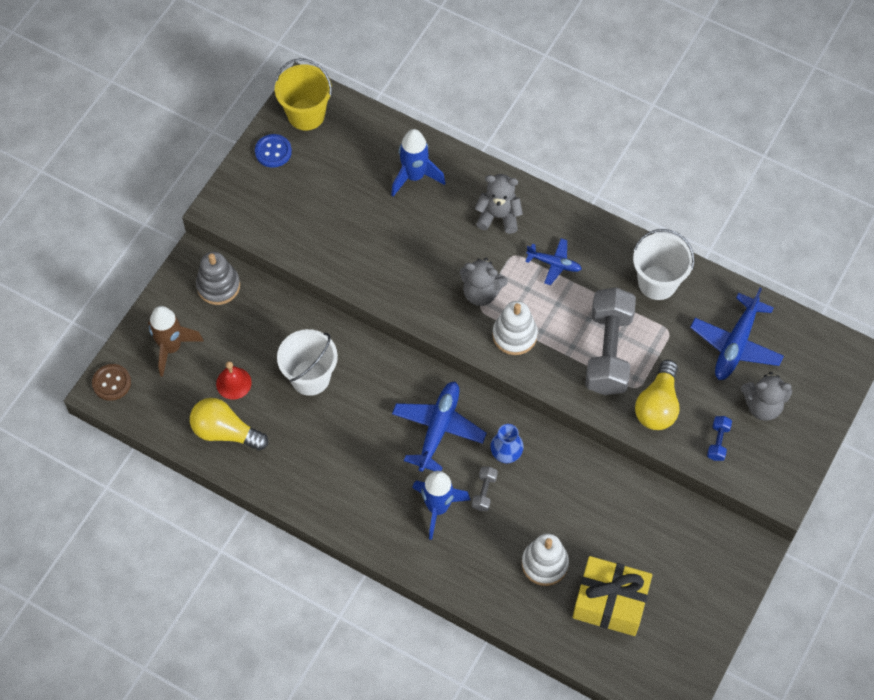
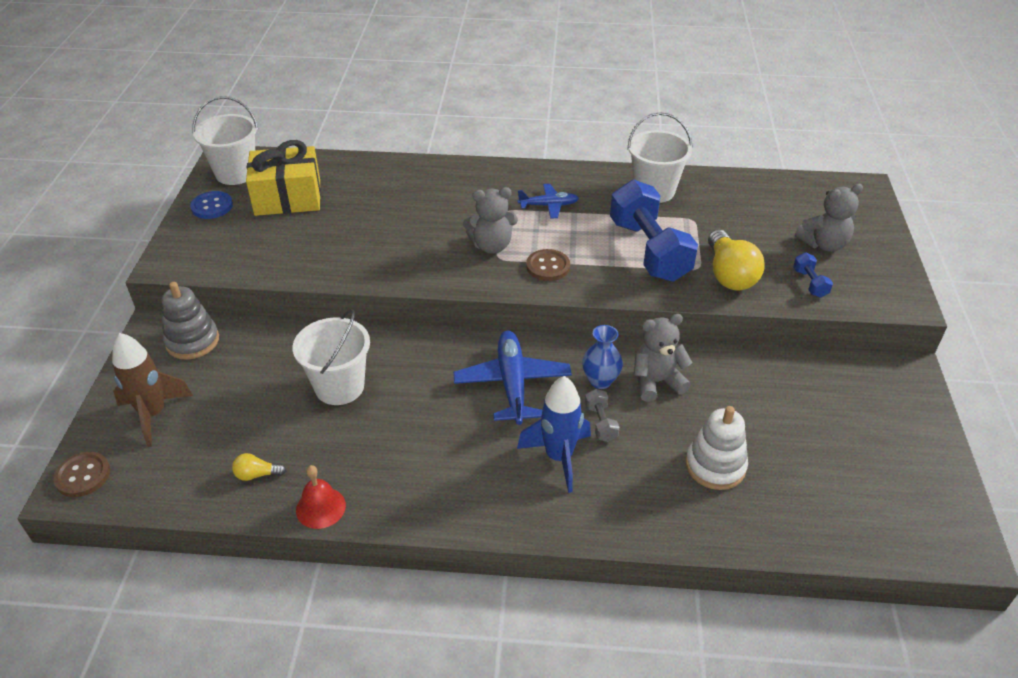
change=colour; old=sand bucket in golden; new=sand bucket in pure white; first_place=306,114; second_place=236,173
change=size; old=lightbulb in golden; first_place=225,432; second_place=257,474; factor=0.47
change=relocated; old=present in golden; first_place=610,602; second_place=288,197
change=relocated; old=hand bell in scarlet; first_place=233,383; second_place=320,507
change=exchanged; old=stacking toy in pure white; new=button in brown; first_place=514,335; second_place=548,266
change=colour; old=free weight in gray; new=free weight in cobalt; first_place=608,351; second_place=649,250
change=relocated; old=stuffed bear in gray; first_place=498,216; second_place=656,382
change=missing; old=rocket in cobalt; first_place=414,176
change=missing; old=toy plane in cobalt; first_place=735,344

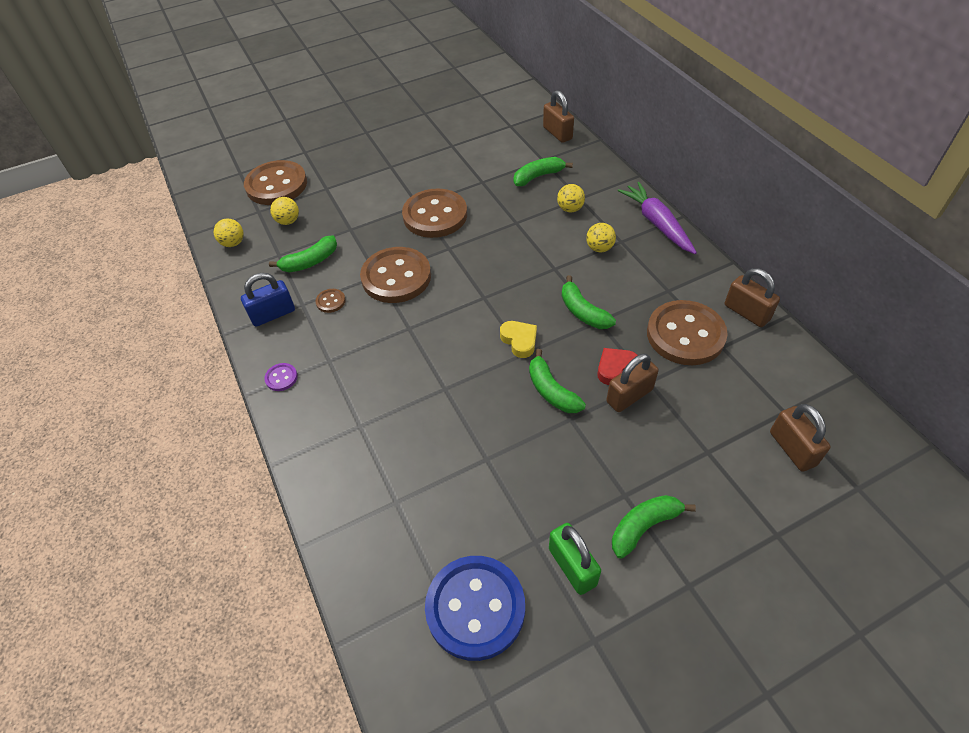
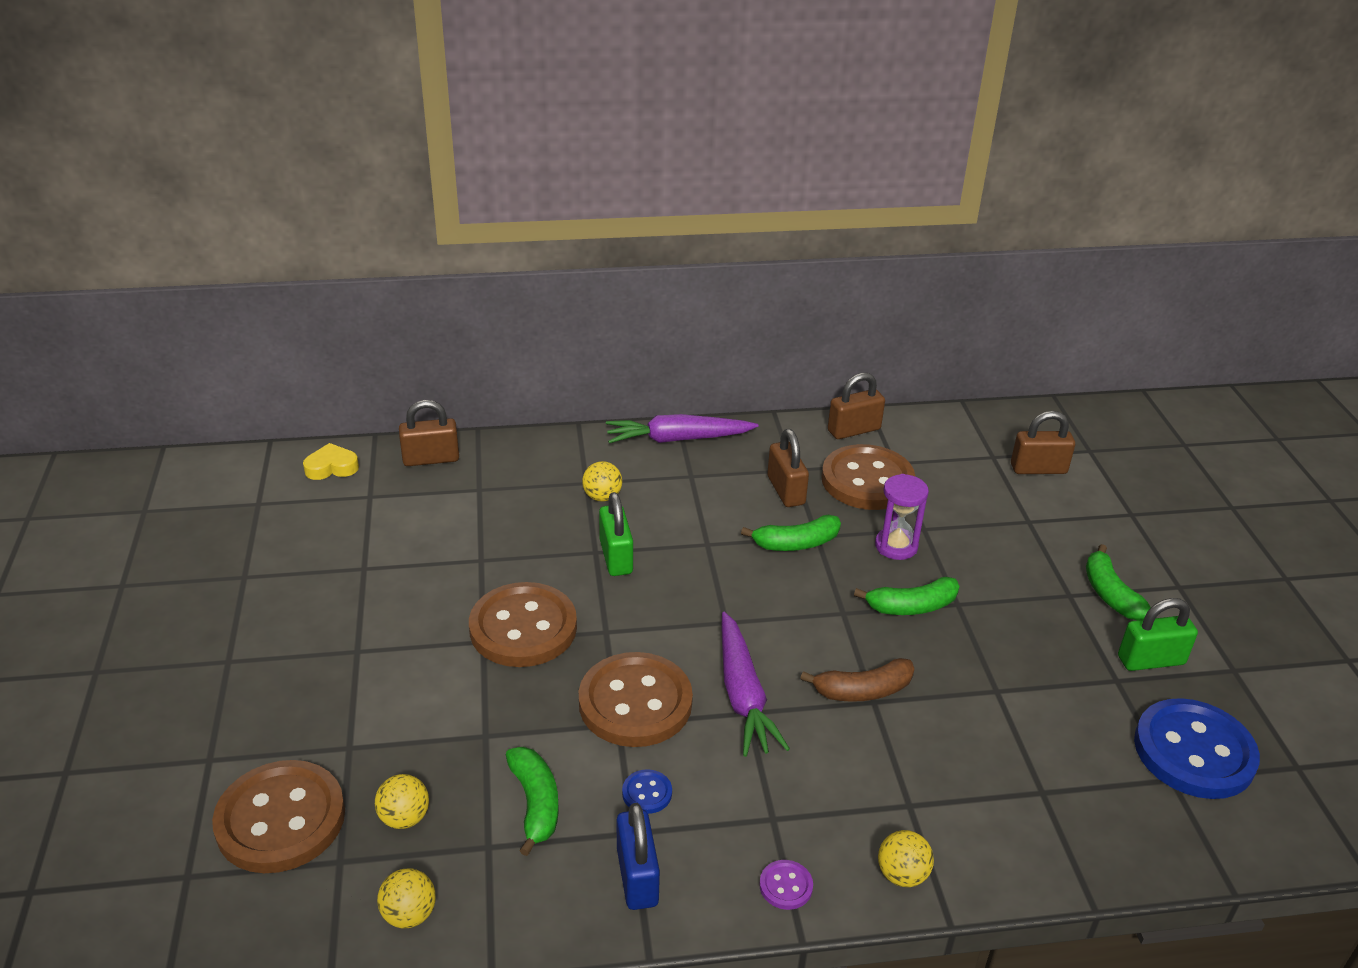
change=relocated; old=heart shape in golden; first_place=519,341; second_place=331,467
change=appeared; new=padlock in green; second_place=616,557
change=colour; old=button in brown; new=button in cobalt; first_place=330,301; second_place=647,793
change=appeared; new=root vegetable in violet; second_place=743,695
change=relocated; old=padlock in brown; first_place=629,396; second_place=786,490
change=appeared; new=toy banana in brown; second_place=862,691
change=exchanged; old=heart shape in scarlet; new=sand timer in violet; first_place=615,368; second_place=896,546
change=relocated; old=sphere in golden; first_place=599,248; second_place=902,875
change=missing; old=toy banana in green; first_place=538,176

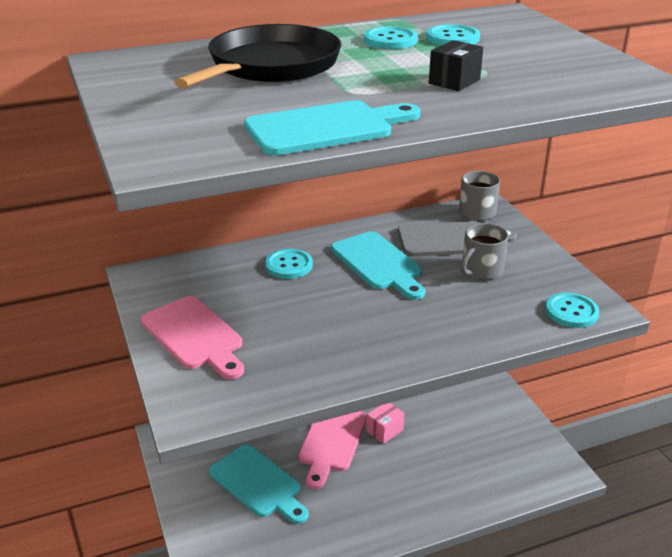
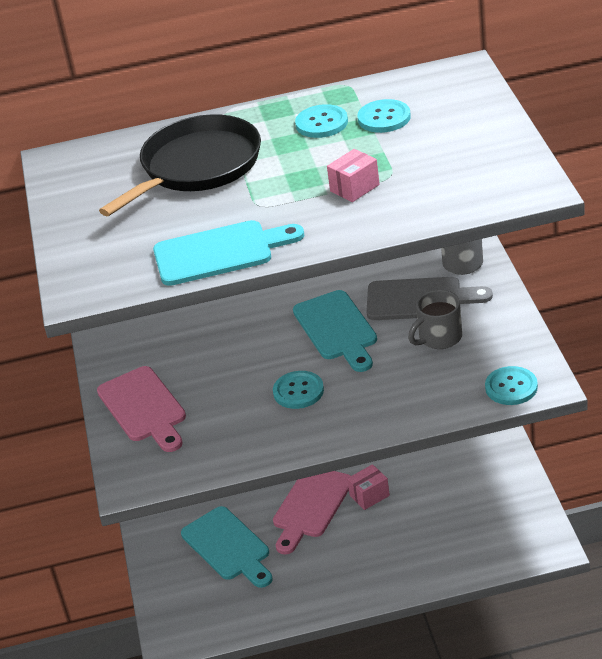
change=relocated; old=button in aqua; first_place=289,265; second_place=298,391
change=colour; old=parcel in jet-black; new=parcel in rosy; first_place=454,81; second_place=354,188

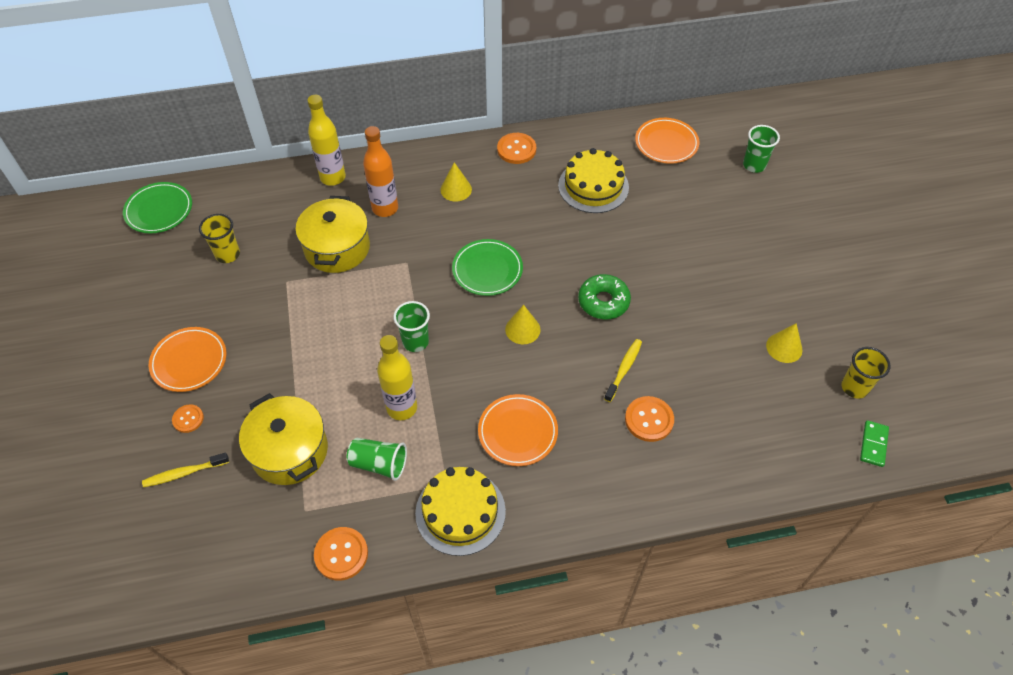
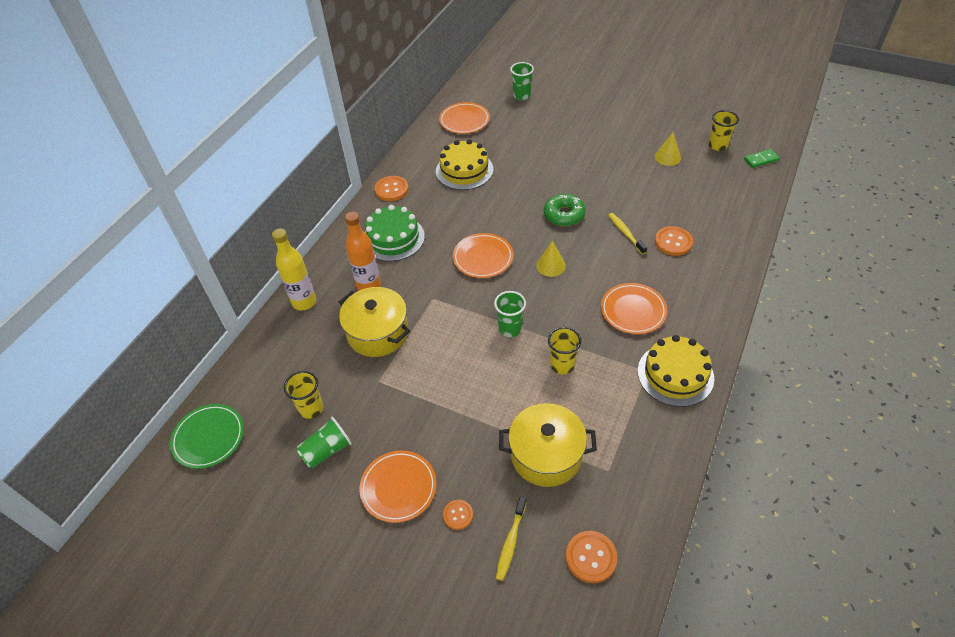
change=relocated; old=tumbler in green; first_place=379,464; second_place=327,450
change=exchanged; old=cone shape in golden; new=layer cake in green; first_place=456,189; second_place=393,238
change=colour; old=plate in green; new=plate in orange-coloured; first_place=487,270; second_place=483,258
change=exchanged; old=drink bottle in golden; new=tumbler in golden; first_place=402,408; second_place=562,365
change=relocated; old=button in orange-coloured; first_place=341,554; second_place=591,557
change=spun; old=domino tile in green; first_place=873,444; second_place=761,160; degrees=-75

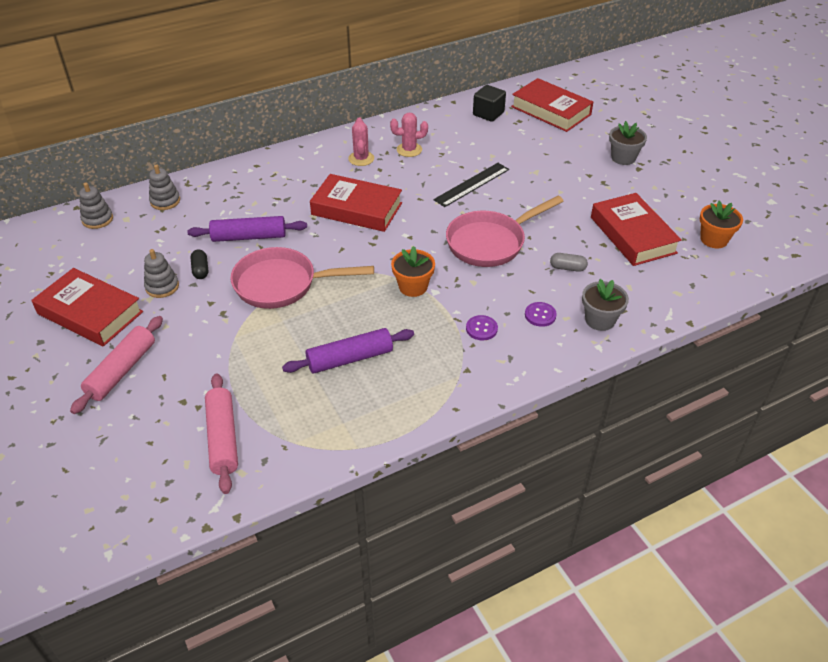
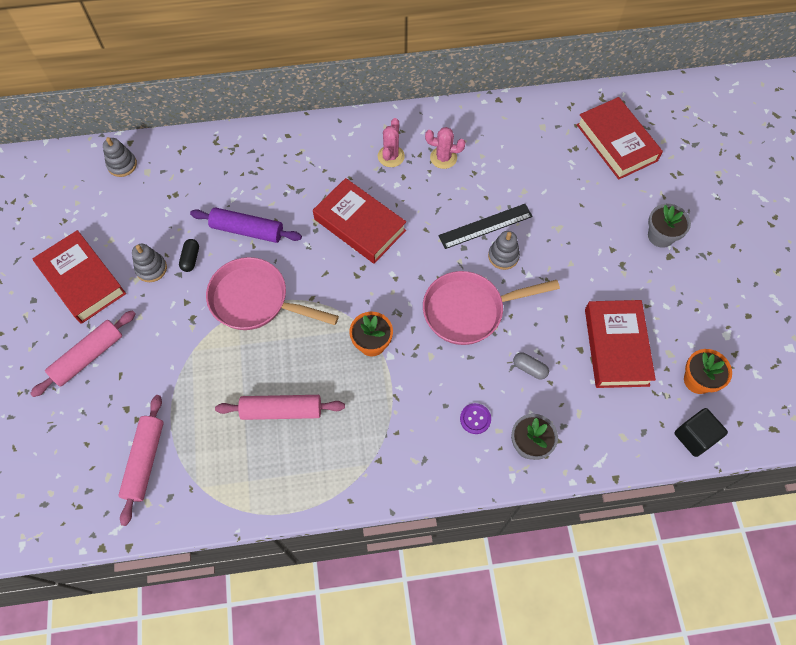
change=colour; old=rolling pin in violet; new=rolling pin in rosy; first_place=350,359; second_place=281,410
change=relocated; old=stacking toy in gray; first_place=165,201; second_place=503,256
change=relocated; old=solid cube in jet-black; first_place=488,114; second_place=694,437
change=missing; old=button in violet; first_place=481,329

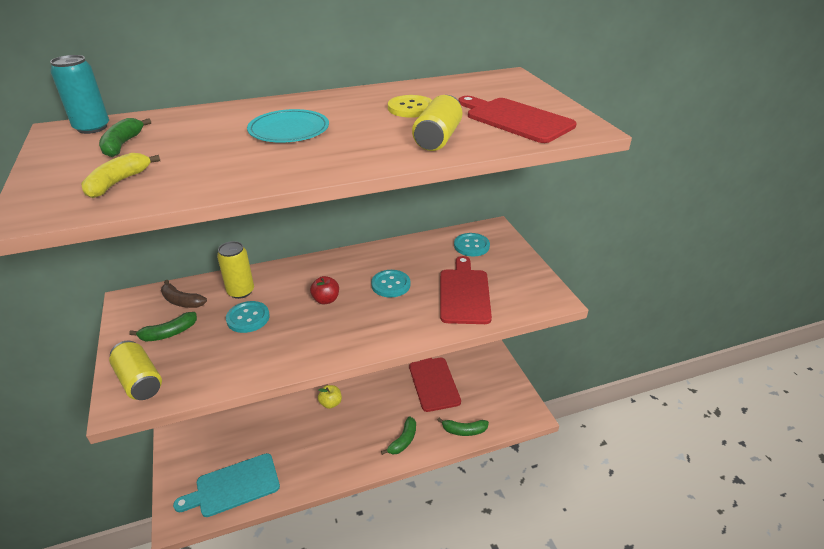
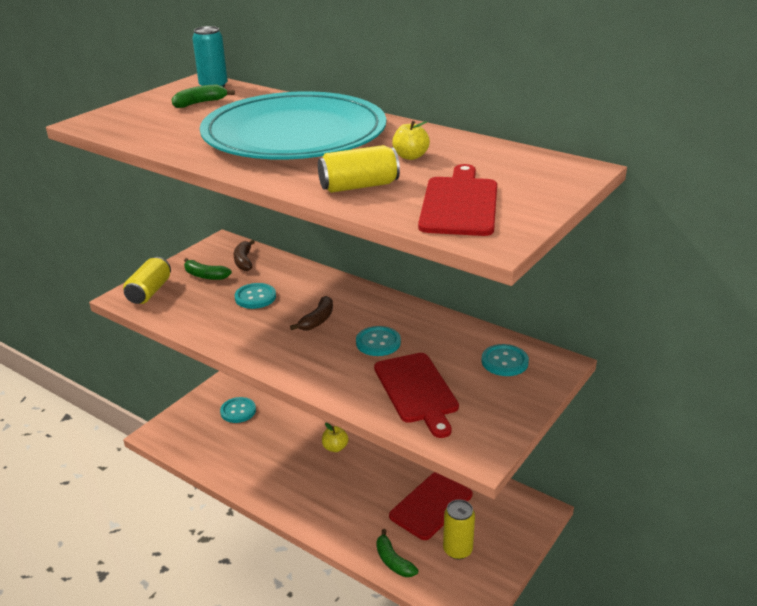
change=size; old=plate in aqua; first_place=289,130; second_place=294,134; factor=2.37
change=appeared; new=button in aqua; second_place=238,411
change=exchanged; old=apple in scarlet; new=toy banana in brown; first_place=326,300; second_place=317,320
change=spun; old=cutting board in scarlet; first_place=464,293; second_place=417,390; degrees=105
change=exchanged; old=button in golden; new=apple in golden; first_place=411,108; second_place=410,156
change=relocated; old=soda can in golden; first_place=241,291; second_place=457,550
change=missing; old=toy banana in golden; first_place=118,182
change=missing; old=cutting board in aqua; first_place=234,486
change=missing; old=toy banana in green; first_place=403,440

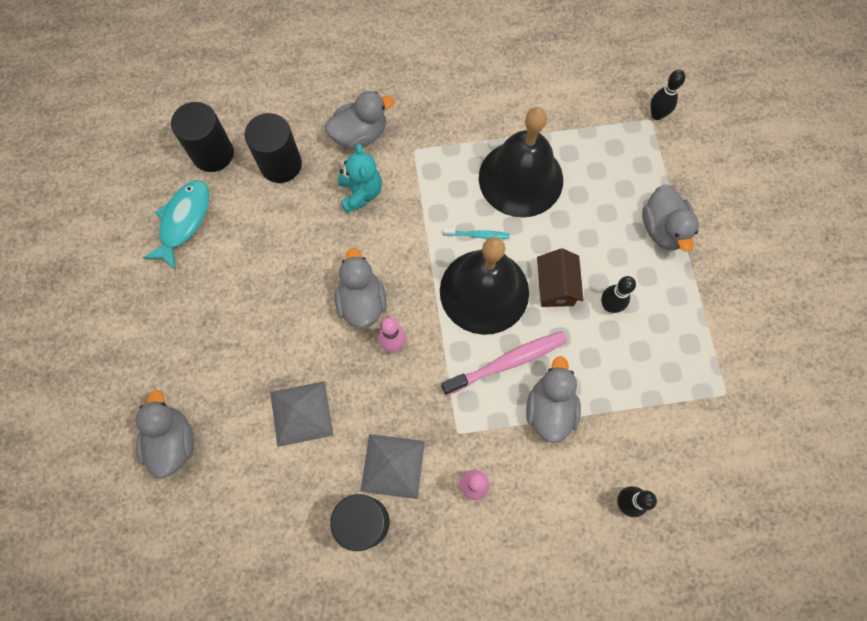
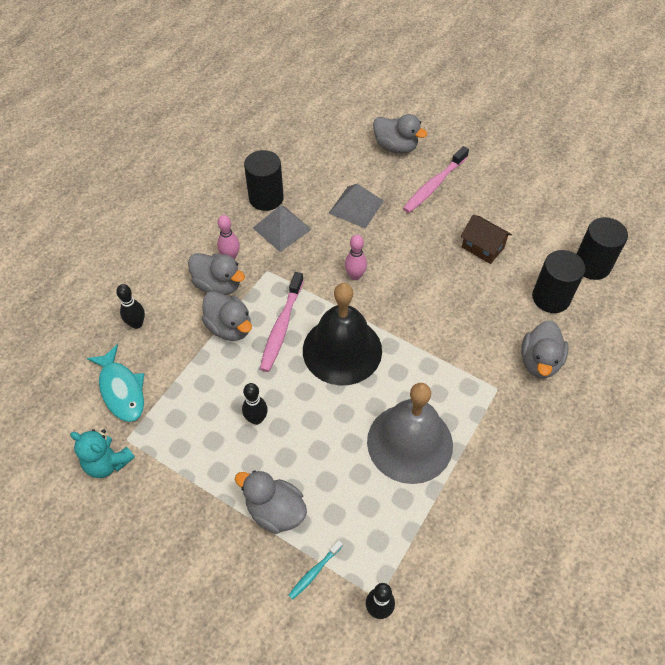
change=relocated; old=stuffed bear in aqua; first_place=360,193; second_place=107,462
change=relocated; old=fish in aqua; first_place=183,221; second_place=121,390
change=relocated; old=duck in gray; first_place=362,302; second_place=218,285
change=relocated; old=toothbrush in aqua; first_place=477,235; second_place=314,572
change=colour; old=hand bell in jet-black; new=hand bell in gray; first_place=520,178; second_place=410,443
change=appeared; new=toothbrush in rosy; second_place=434,185
change=relocated; old=cottage in brown; first_place=555,286; second_place=482,247

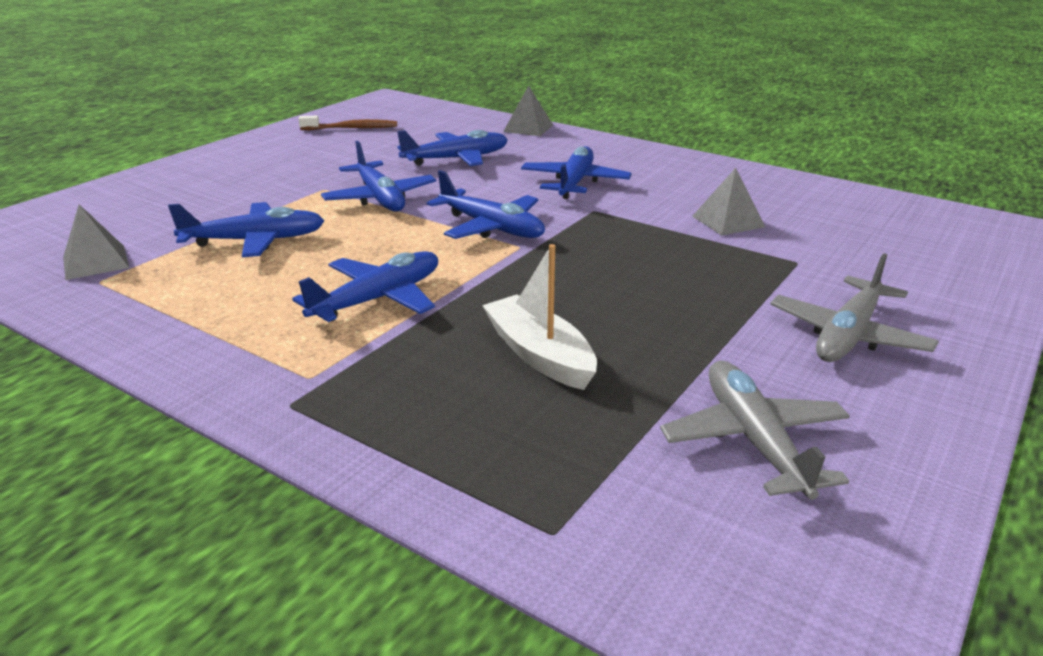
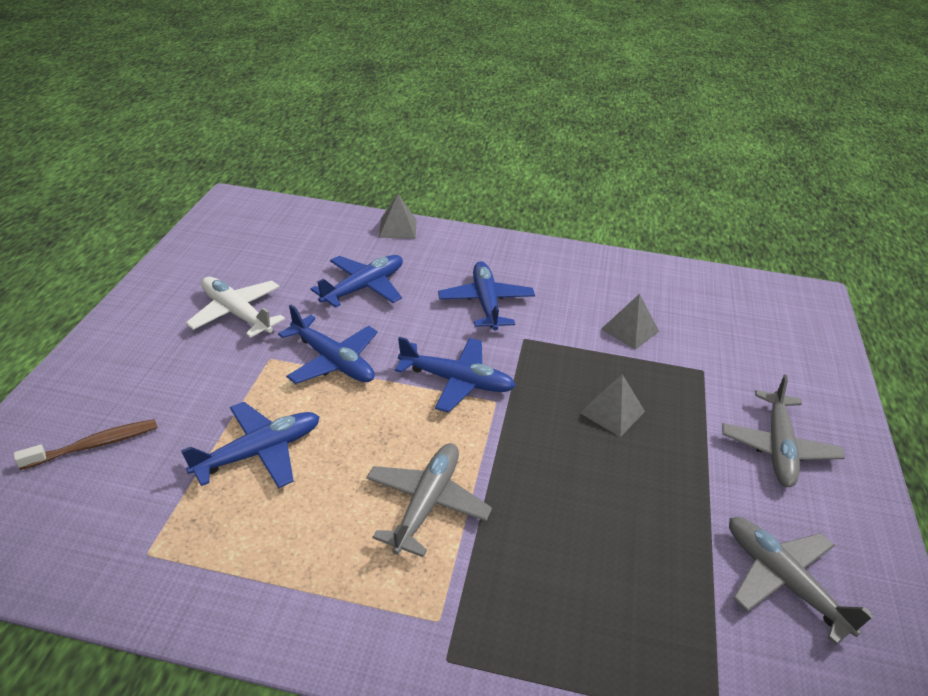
change=relocated; old=toothbrush in brown; first_place=352,128; second_place=95,445
change=appeared; new=toy plane in pure white; second_place=237,313
change=colour; old=toy plane in cobalt; new=toy plane in gray; first_place=377,299; second_place=426,504
change=relocated; old=pyramid shape in gray; first_place=95,262; second_place=612,412
change=missing; old=boat in pure white; first_place=539,355

